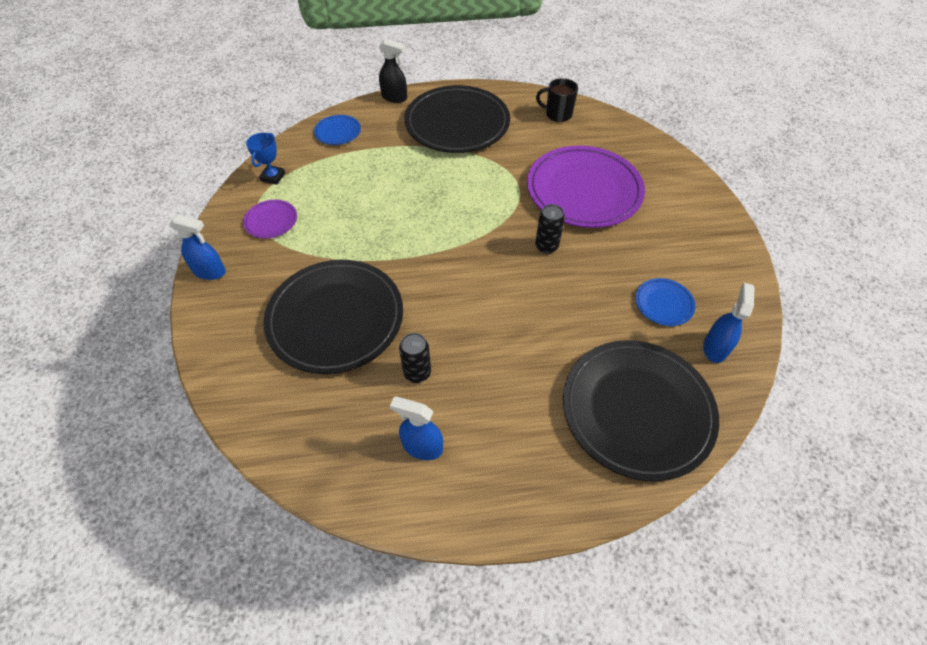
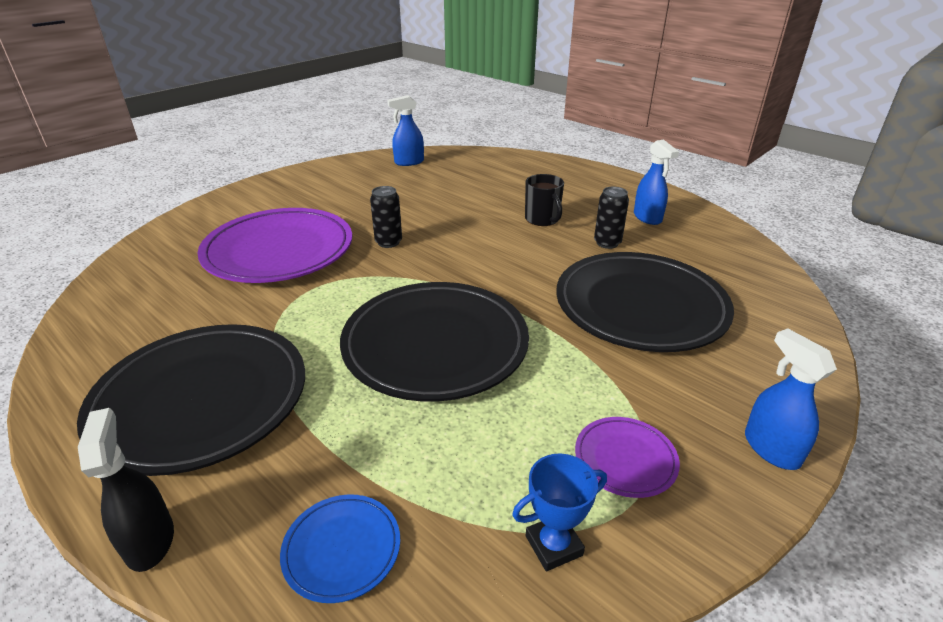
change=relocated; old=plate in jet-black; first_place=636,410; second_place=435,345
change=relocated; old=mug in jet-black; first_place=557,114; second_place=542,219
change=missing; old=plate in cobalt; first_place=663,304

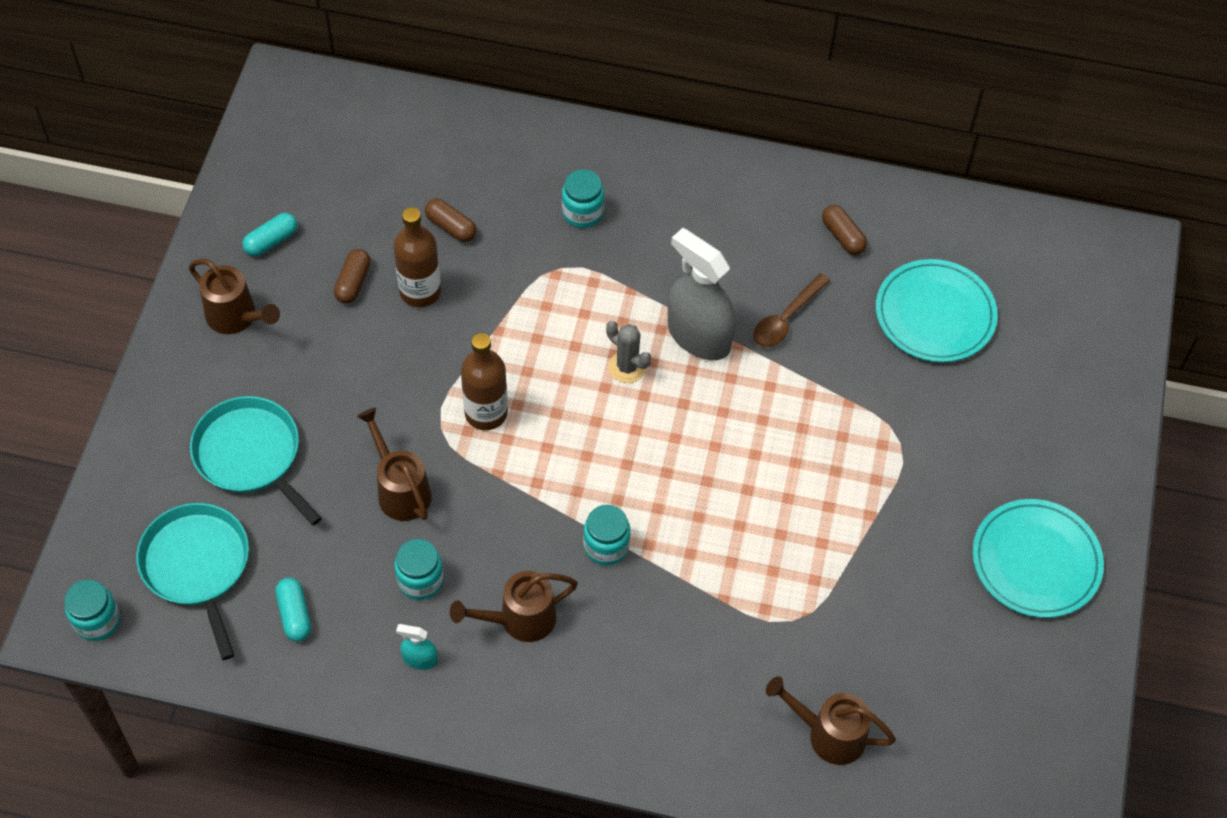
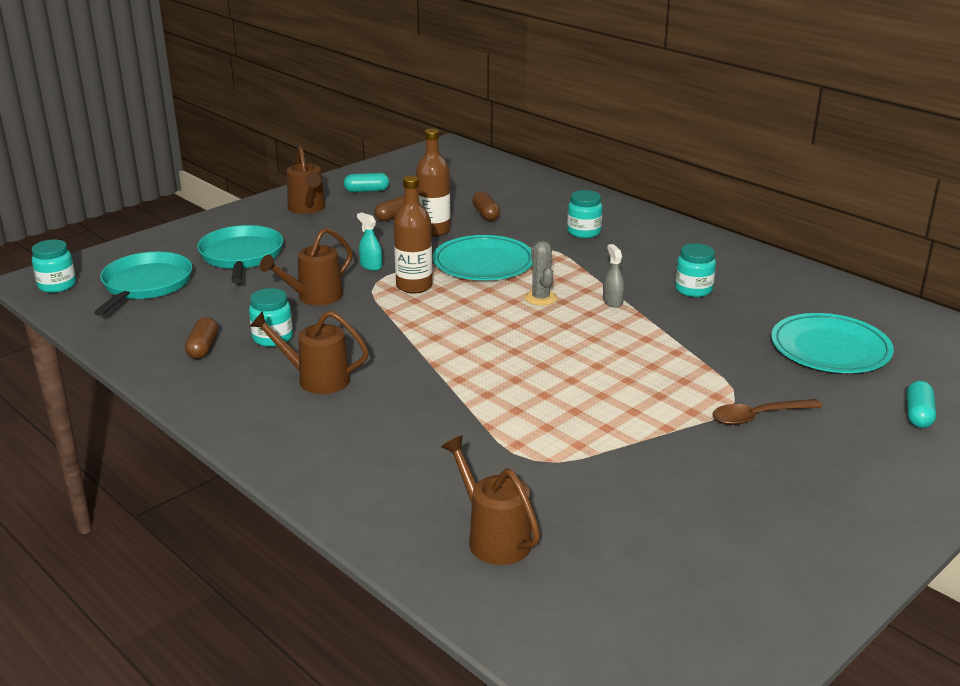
change=relocated; old=capsule in brown; first_place=843,236; second_place=203,347
change=spun; old=sprinkling can in brown; first_place=400,489; second_place=314,297; degrees=-135
change=relocated; old=sprayer in aqua; first_place=420,659; second_place=371,266
change=relocated; old=plate in aqua; first_place=1036,561; second_place=483,263
change=size; old=sprayer in gray; first_place=699,336; second_place=612,301; factor=0.44
change=relocated; old=jar in aqua; first_place=606,546; second_place=693,290
change=relocated; old=teaspoon in brown; first_place=786,318; second_place=758,416
change=relocated; old=capsule in aqua; first_place=294,614; second_place=918,414

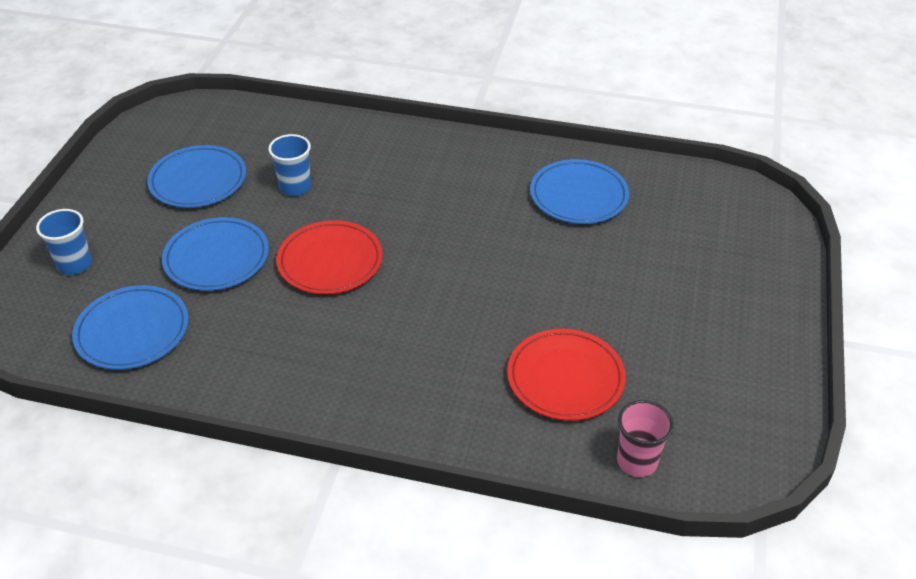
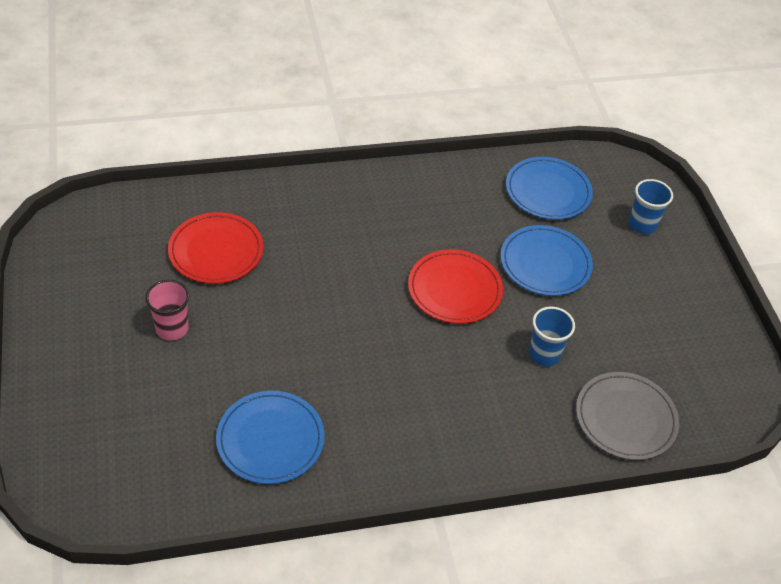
change=relocated; old=tumbler in rosy; first_place=637,461; second_place=172,328
change=appeared; new=plate in gray; second_place=625,418
change=missing; old=plate in cobalt; first_place=198,180

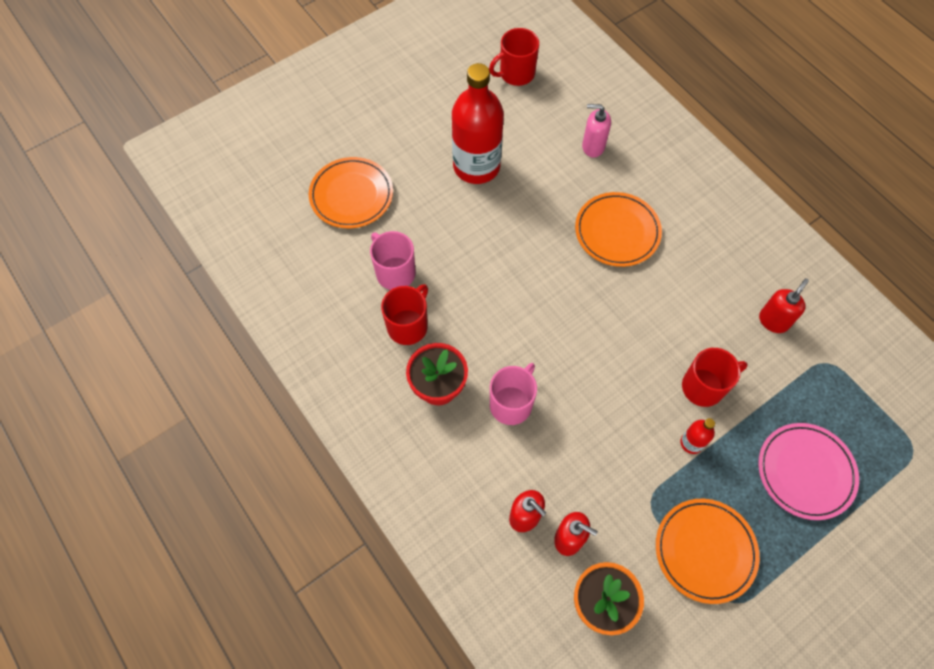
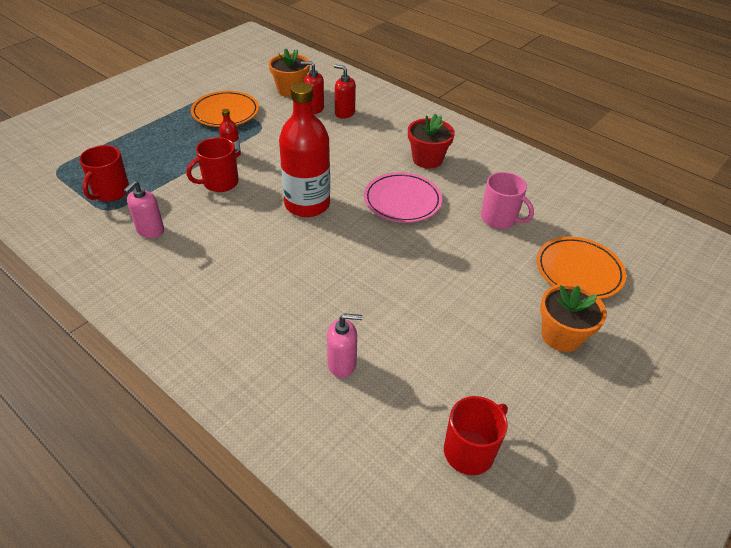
change=relocated; old=mug in scarlet; first_place=408,326; second_place=110,192
change=colour; old=soap dispenser in scarlet; new=soap dispenser in rosy; first_place=773,321; second_place=150,231
change=relocated; old=drink bottle in scarlet; first_place=476,166; second_place=307,204
change=relocated; old=plate in rosy; first_place=805,472; second_place=402,201
change=appeared; new=potted plant in orange-coloured; second_place=561,335
change=missing; old=mug in rosy; first_place=511,404
change=missing; old=plate in orange-coloured; first_place=617,232

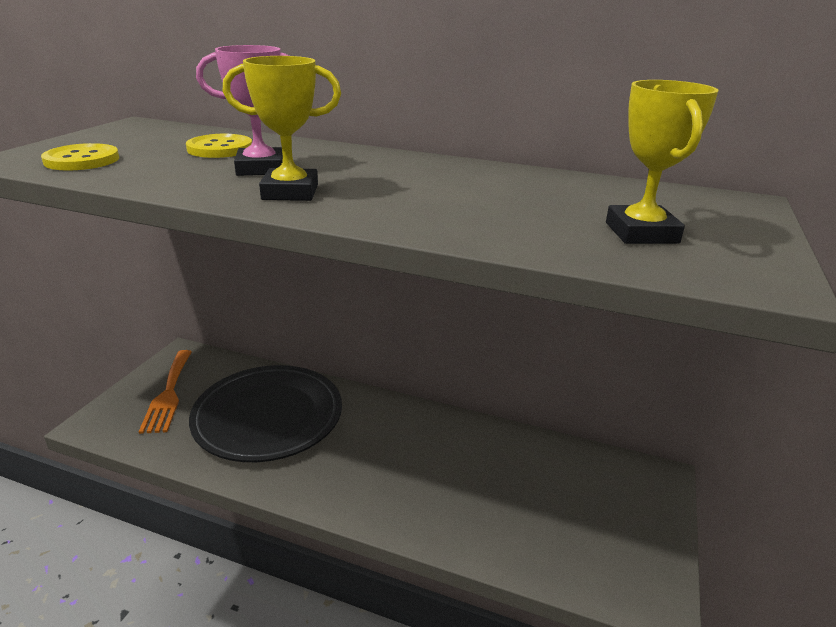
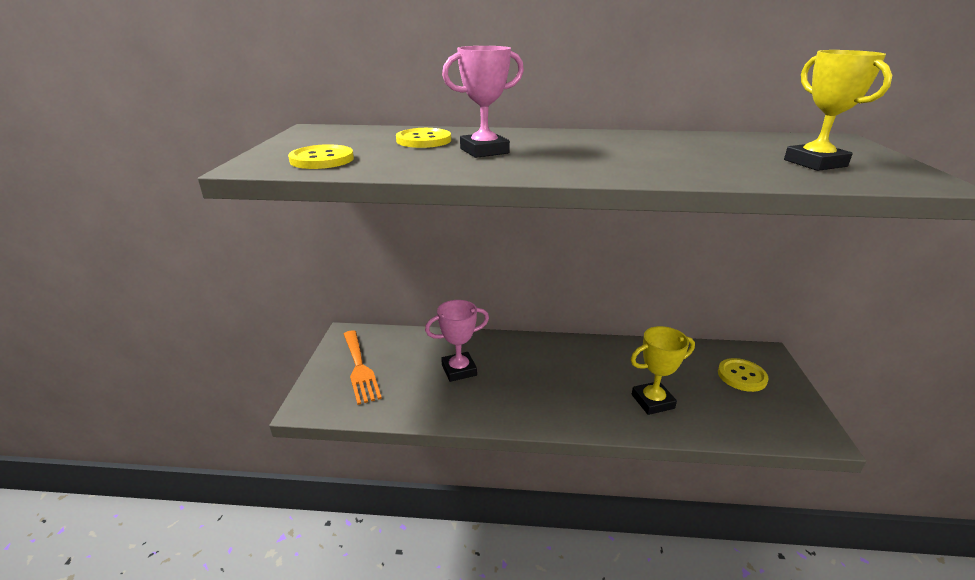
change=exchanged; old=plate in jet-black; new=trophy in rosy; first_place=268,417; second_place=459,370
change=relocated; old=trophy in golden; first_place=290,192; second_place=652,401
change=appeared; new=button in golden; second_place=741,376

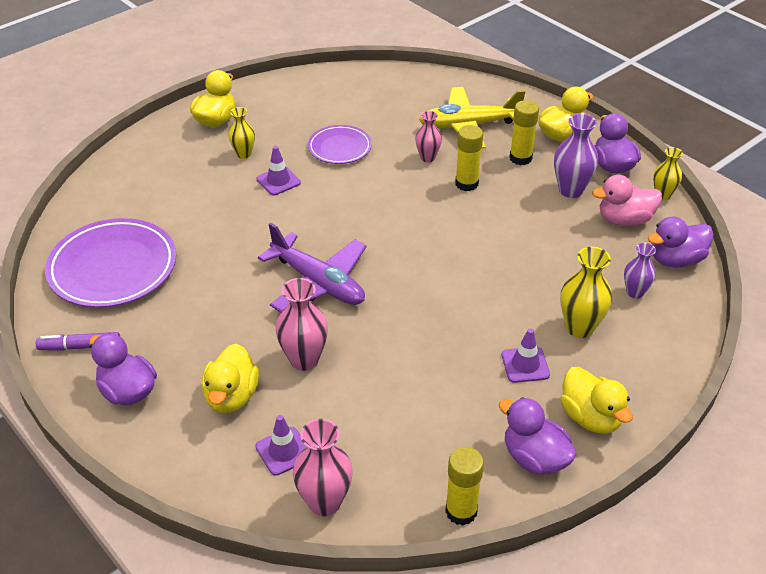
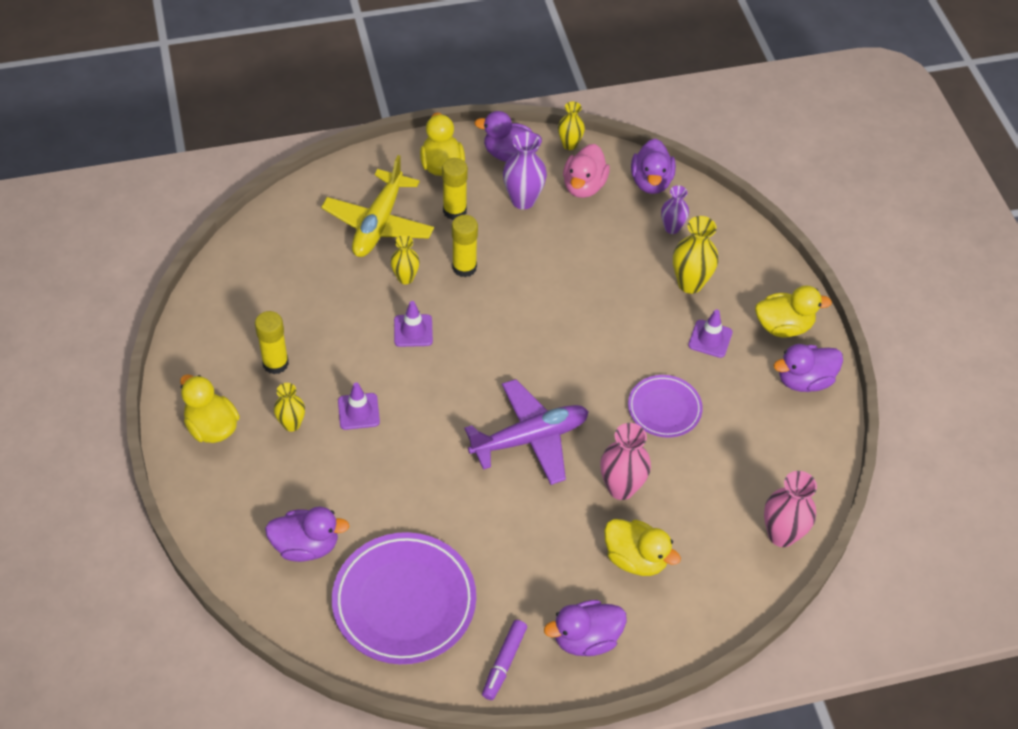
change=relocated; old=glue in golden; first_place=461,511; second_place=275,363
change=appeared; new=duck in violet; second_place=306,546
change=colour; old=flower vase in rosy; new=flower vase in golden; first_place=427,158; second_place=405,278
change=relocated; old=road cone in violet; first_place=283,451; second_place=413,331
change=relocated; old=plate in violet; first_place=339,148; second_place=664,409

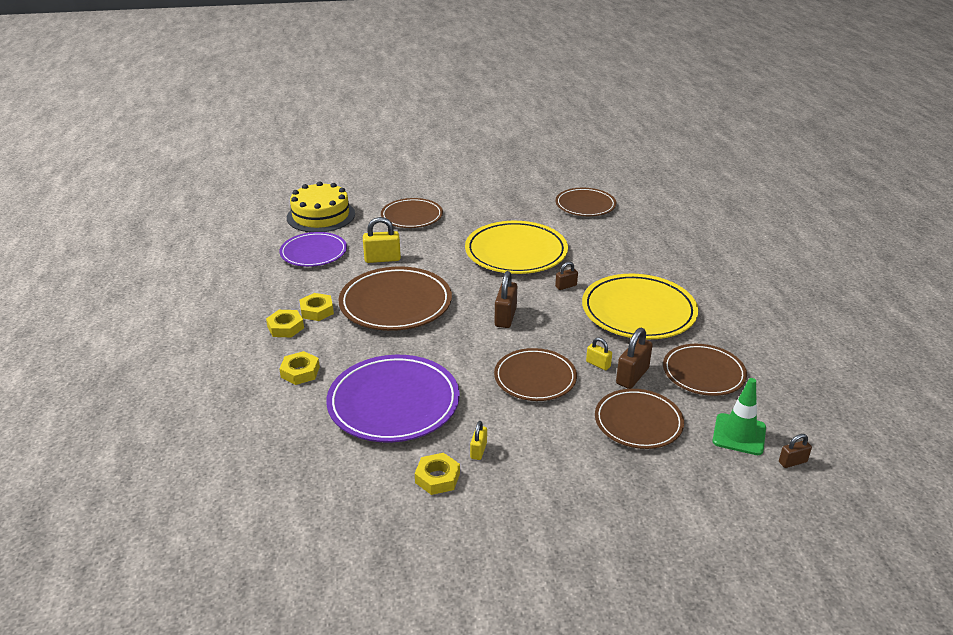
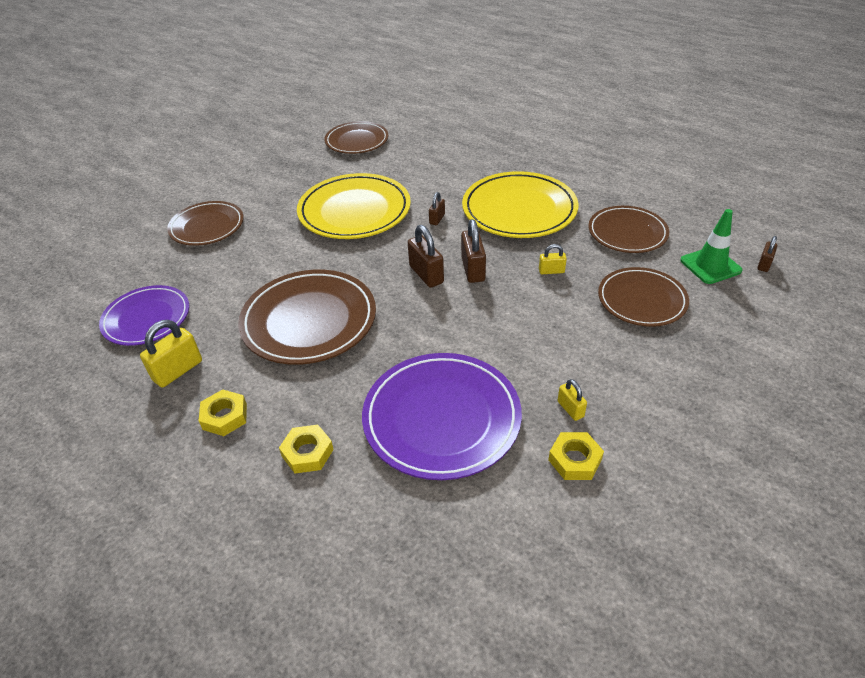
change=relocated; old=padlock in golden; first_place=382,259; second_place=178,370
change=relocated; old=padlock in brown; first_place=632,376; second_place=473,269
change=missing; old=layer cake in golden; first_place=321,216
change=missing; old=hexagon nut in golden; first_place=317,311
change=missing; old=plate in brown; first_place=535,378

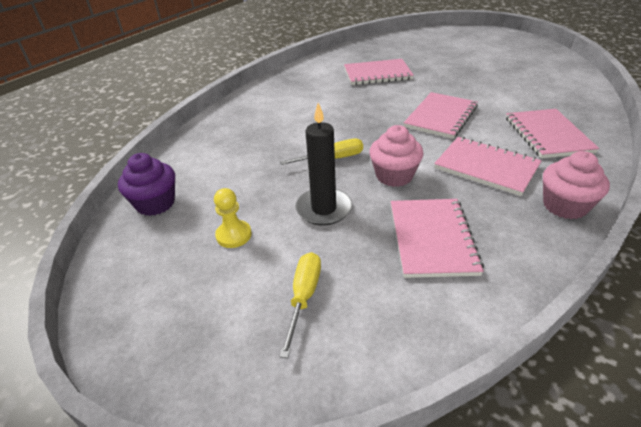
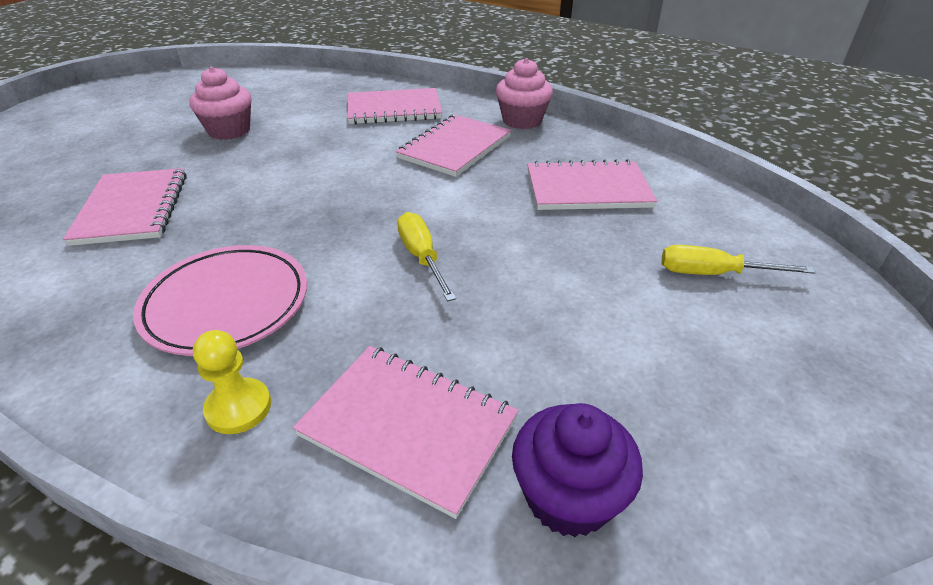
change=appeared; new=plate in rosy; second_place=226,304
change=relocated; old=fairy cake in rosy; first_place=394,176; second_place=229,131
change=relocated; old=game pawn in golden; first_place=234,235; second_place=238,407
change=relocated; old=notebook in rosy; first_place=441,117; second_place=408,427
change=missing; old=candle in jet-black; first_place=324,209

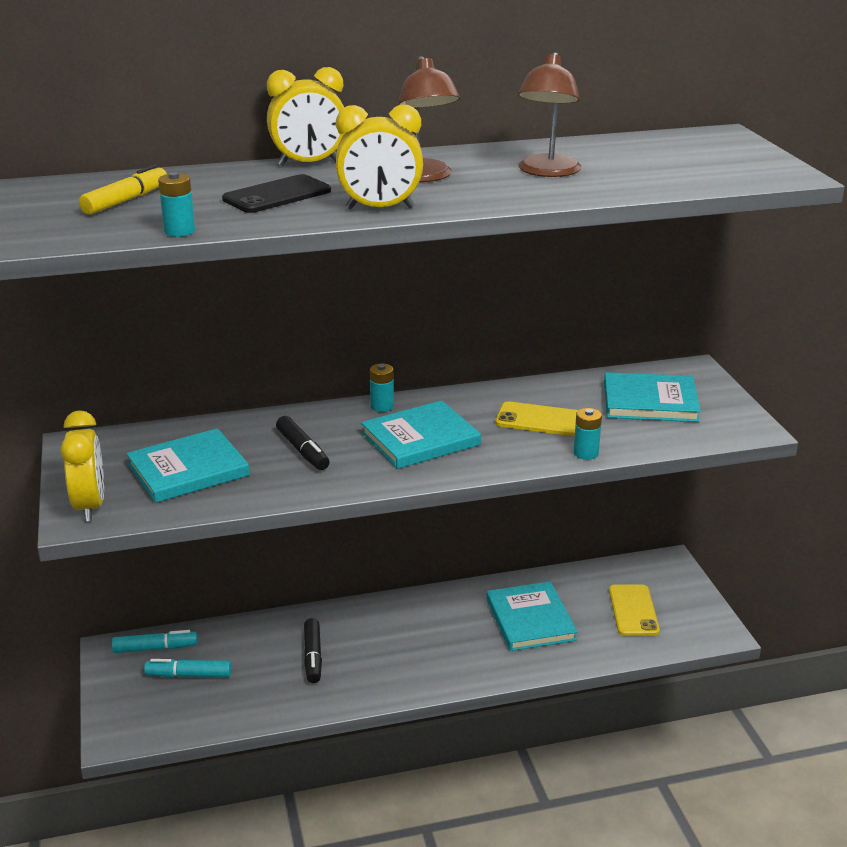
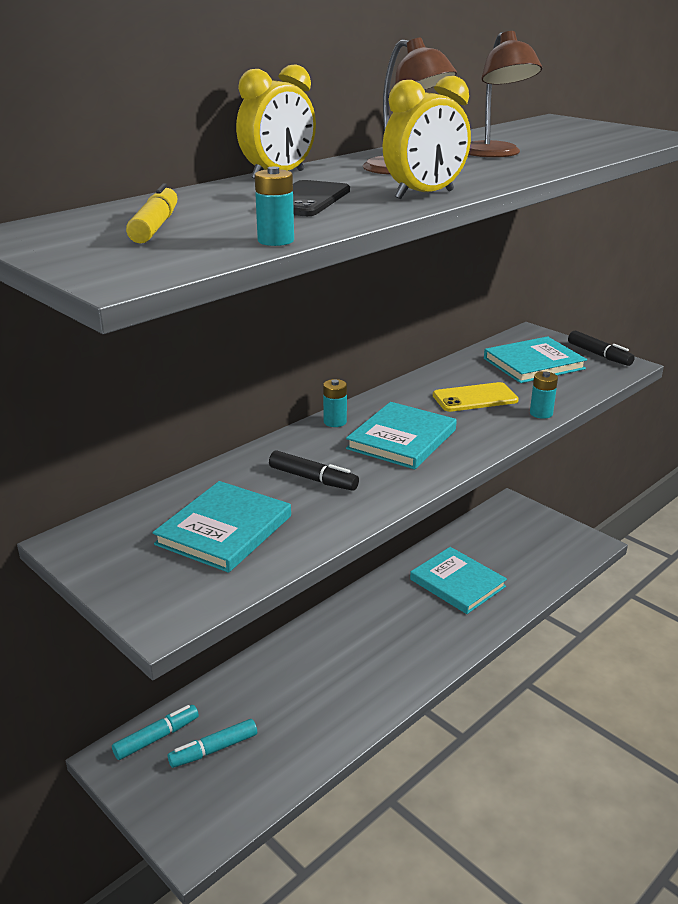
change=relocated; old=marker in jet-black; first_place=313,656; second_place=599,355
change=missing; old=bedside clock in golden; first_place=90,506
change=missing; old=smartphone in golden; first_place=633,610

